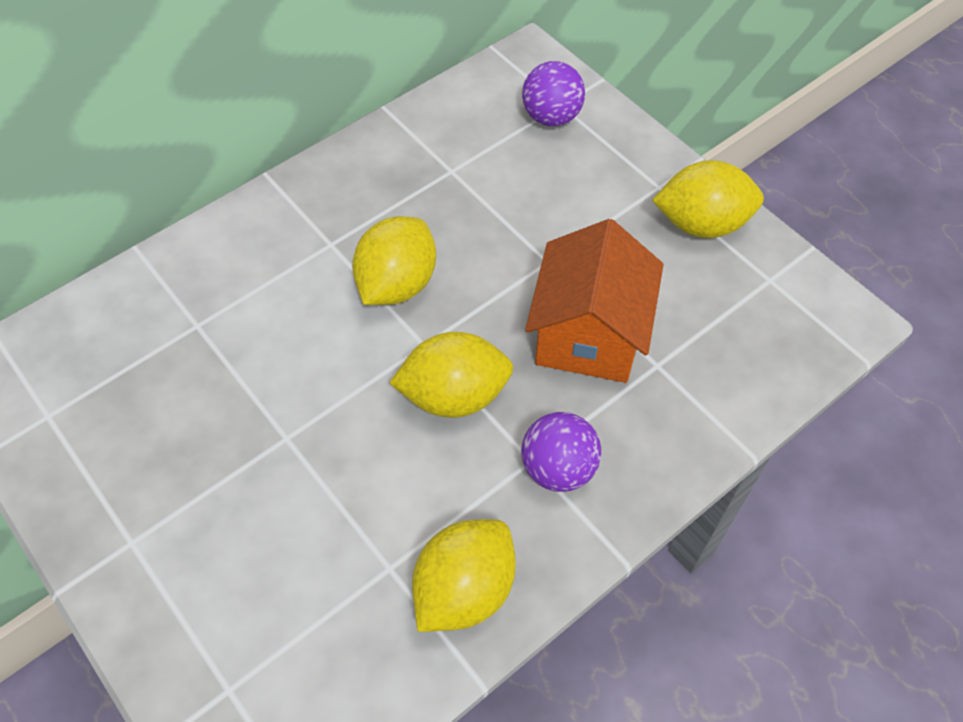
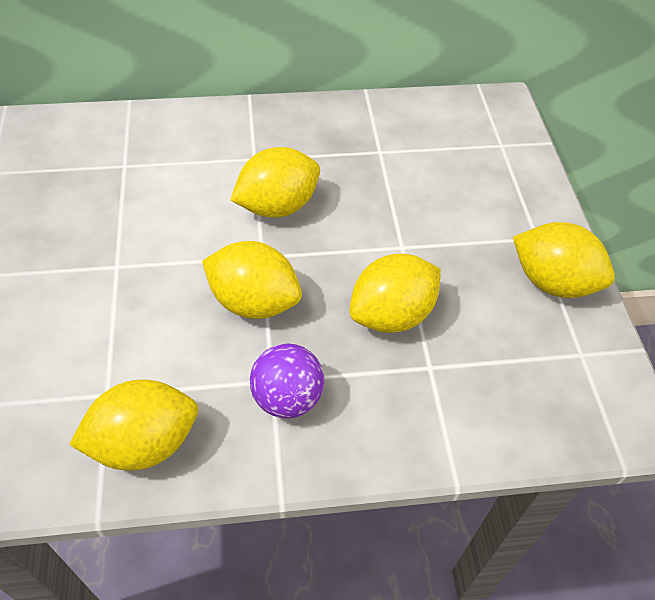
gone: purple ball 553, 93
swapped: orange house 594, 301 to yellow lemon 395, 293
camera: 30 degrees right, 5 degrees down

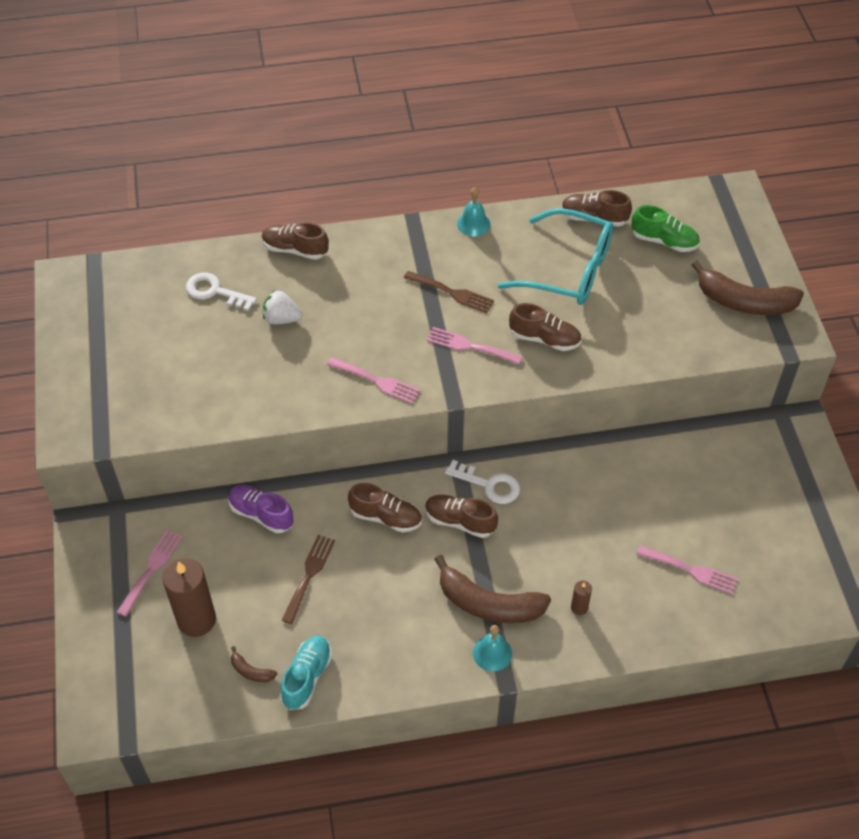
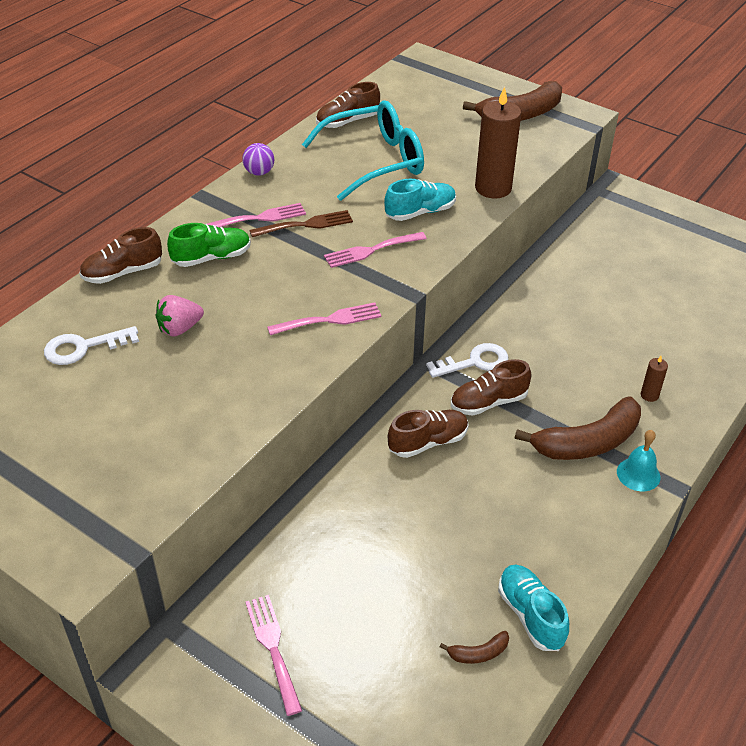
gone: purple shoe 260, 509; brown fork 308, 579
shifted: green shoe 665, 228 to 209, 245; pink fork 687, 569 to 256, 215; brown candle 189, 597 to 498, 142
swapped: turquoise bell 473, 211 to purple ball 258, 159
repainted: white strawberry 283, 307 to pink strawberry 180, 316; brown shoe 545, 327 to turquoise shoe 420, 200
camera: 45 degrees left, 10 degrees down

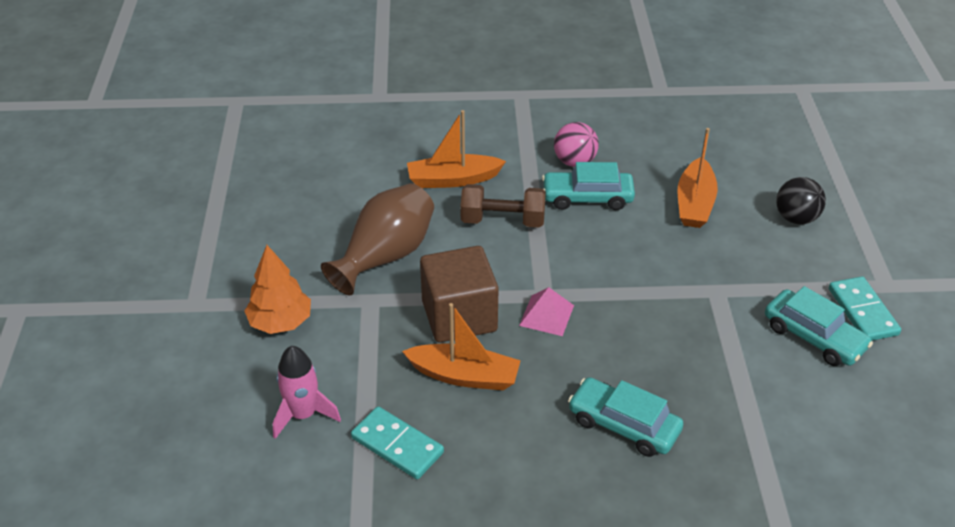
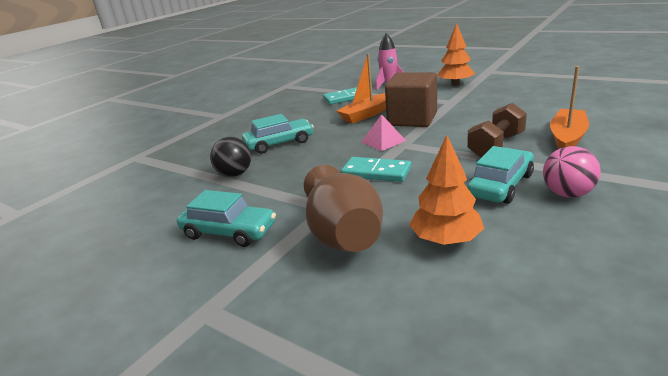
shifted: black ball 801, 201 to 230, 157; brown vase 377, 239 to 343, 208; turquoise domino 865, 308 to 376, 169
swapped: orange boat 697, 178 to orange tree 446, 190
rotated: turquoise car 819, 326 = 226, 218 150 degrees counterclockwise
camera: 130 degrees right, 15 degrees down

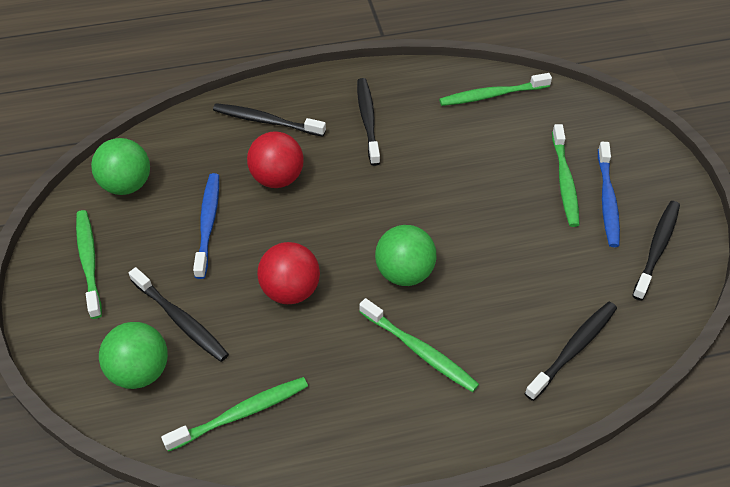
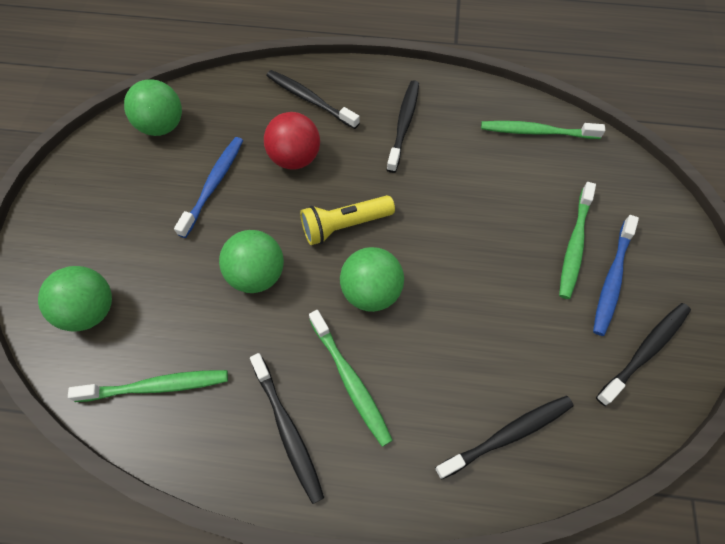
gone: green toothbrush 89, 264
new: yellow flashlight 347, 220
shifted: black toothbrush 179, 314 to 287, 428
repainted: red ball 288, 273 to green ball 251, 261
camera: 20 degrees right, 10 degrees up

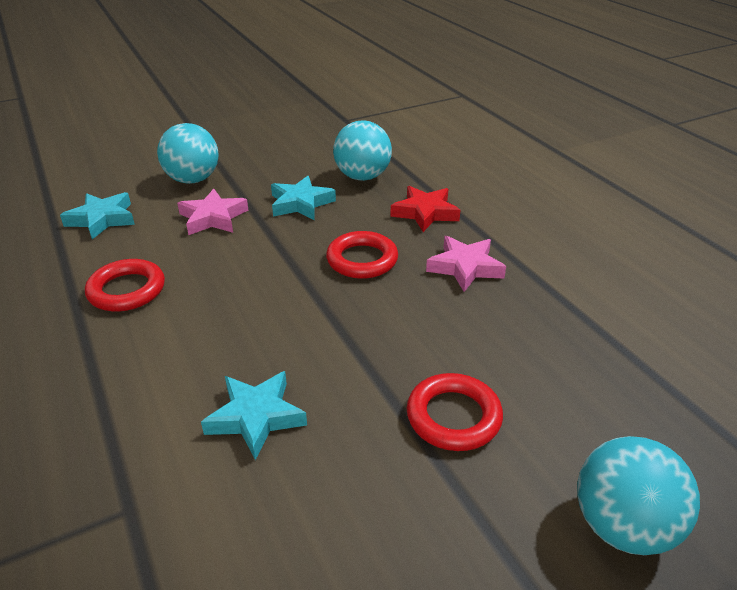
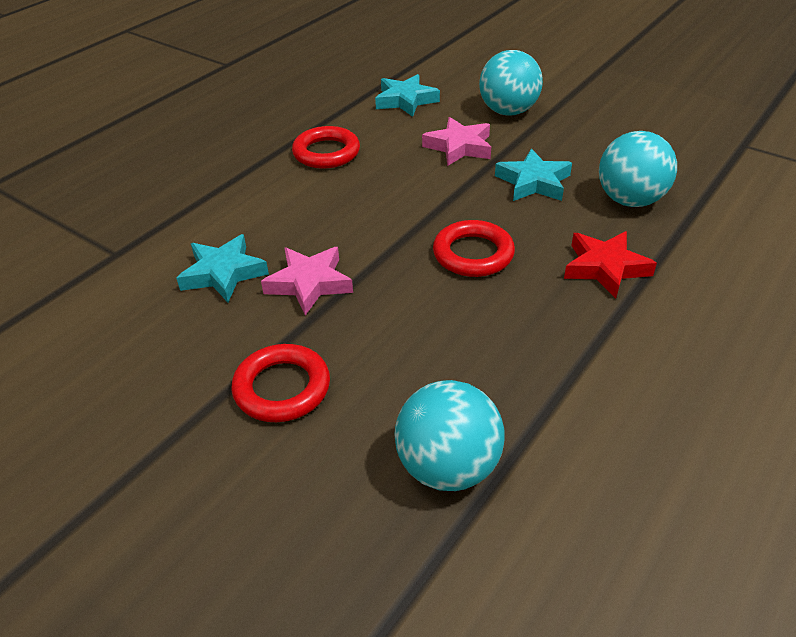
shifted: pink star 466, 264 to 307, 281; turquoise ball 638, 495 to 449, 435
camera: 65 degrees right, 5 degrees up

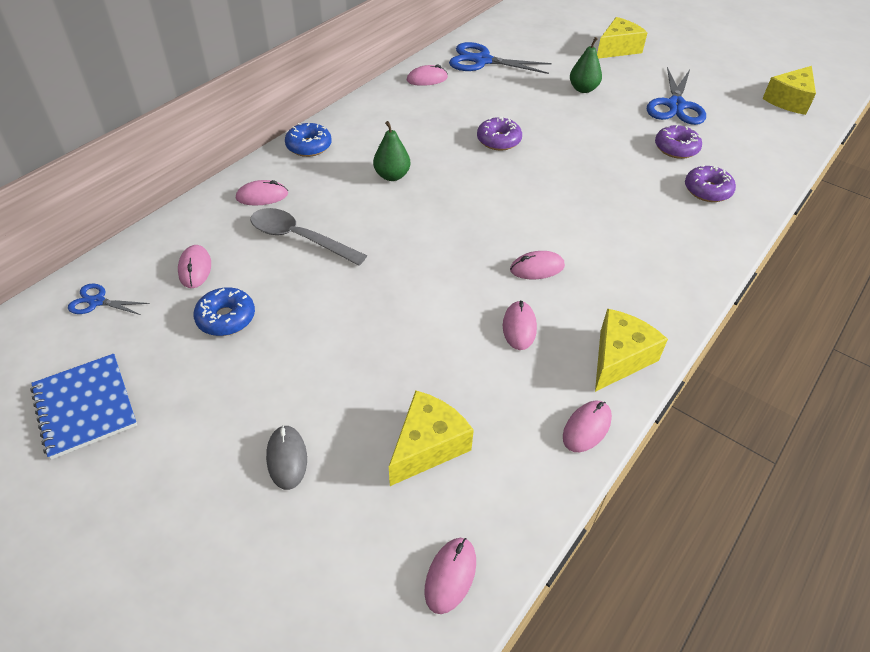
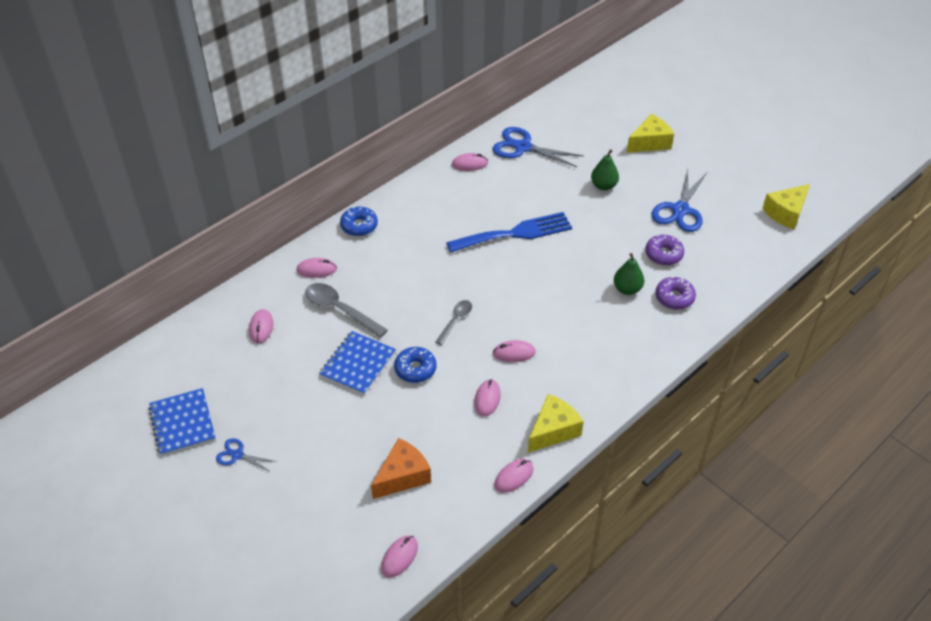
gone: grey mouse 286, 457
new: grey spoon 454, 322; blue notebook 357, 363
shifted: green pear 391, 151 to 629, 274; blue scissors 109, 299 to 246, 455; blue donut 224, 312 to 415, 365
swapped: purple donut 499, 133 to blue fork 509, 232
repainted: yellow cheese 431, 438 to orange cheese 401, 468
camera: 10 degrees right, 0 degrees up

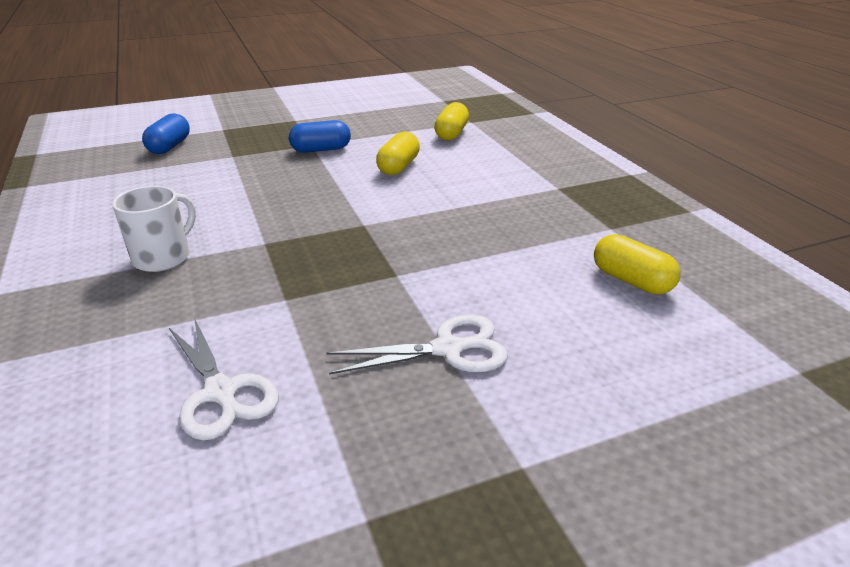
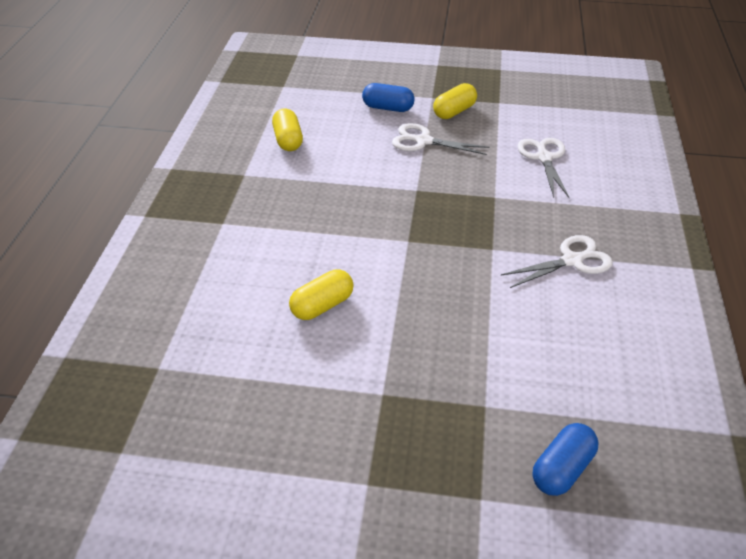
shifted: yellow capsule 451, 121 to 455, 101; blue capsule 320, 136 to 388, 97
swapped: white mug 154, 229 to white scissors 557, 261
camera: 150 degrees left, 10 degrees up

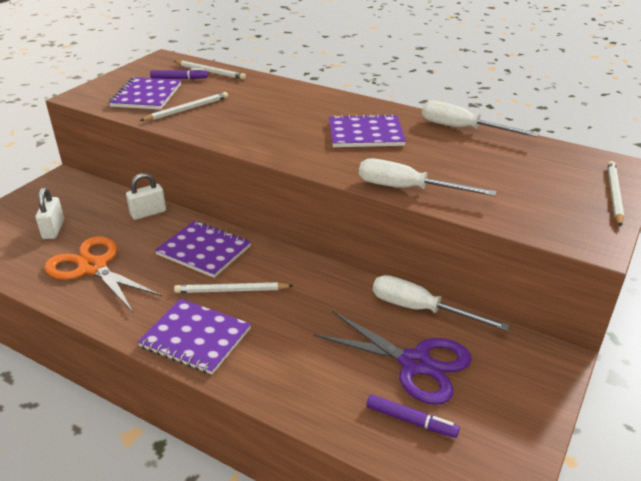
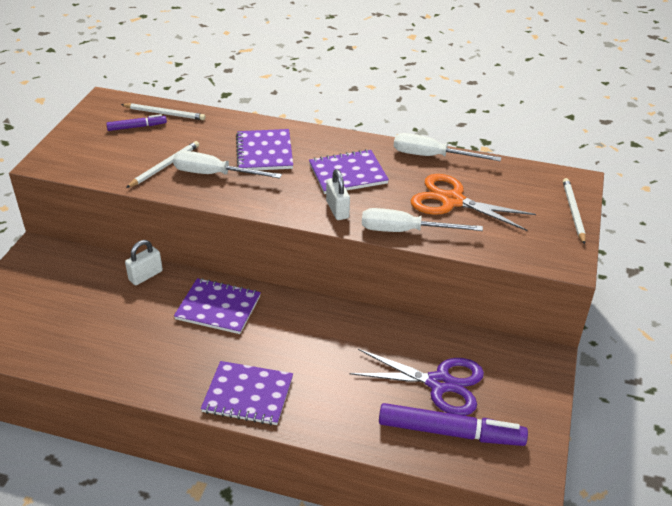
gone: white pencil 233, 287
shifted: purple notebook 145, 93 to 264, 149; white padlock 50, 213 to 338, 194; orange scissors 103, 274 to 473, 202; white screwdriver 441, 303 to 227, 164
scaled: purple marker 413, 416 = 453, 424 x1.93
camera: 15 degrees left, 5 degrees up

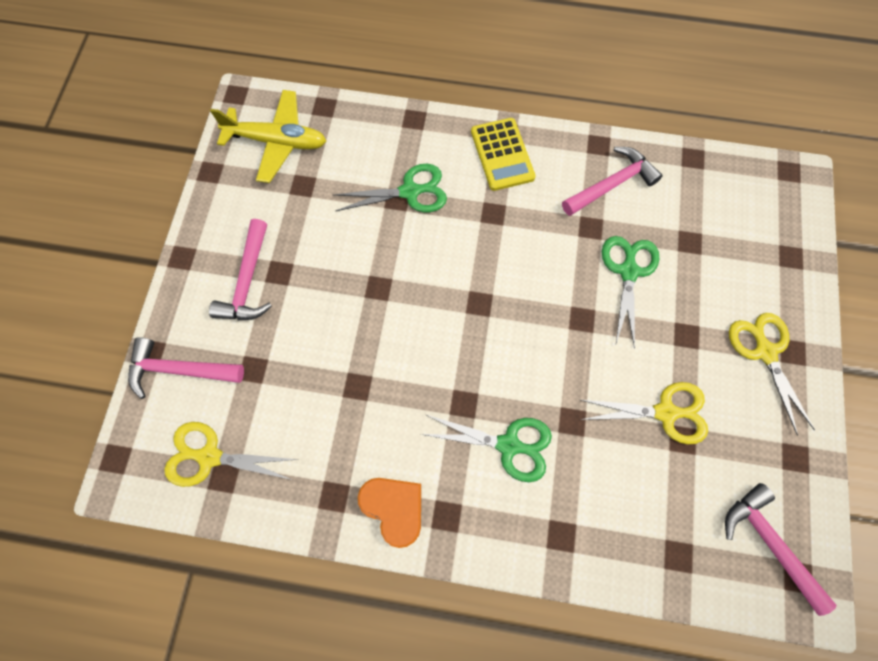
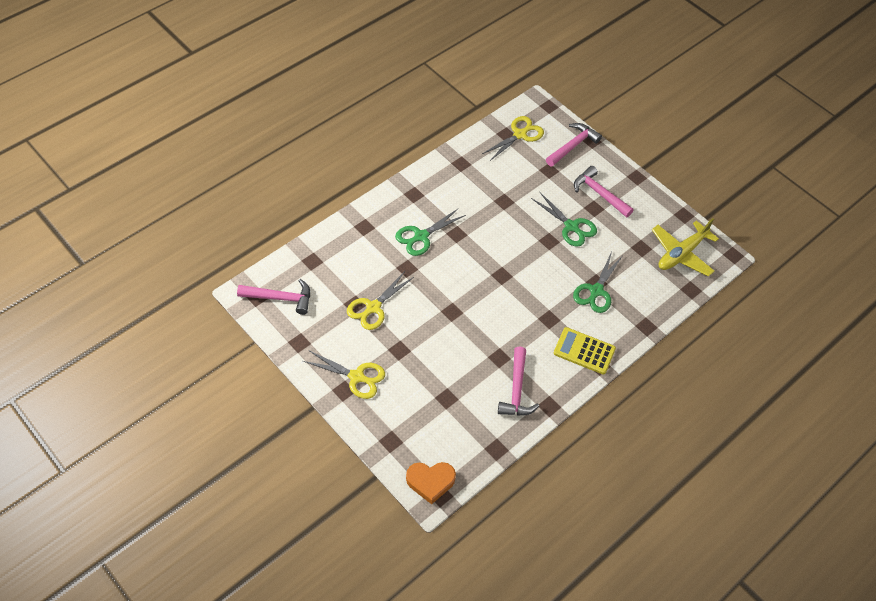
shifted: green scissors 630, 292 to 564, 220; orange heart 389, 513 to 431, 483
camera: 125 degrees right, 15 degrees down

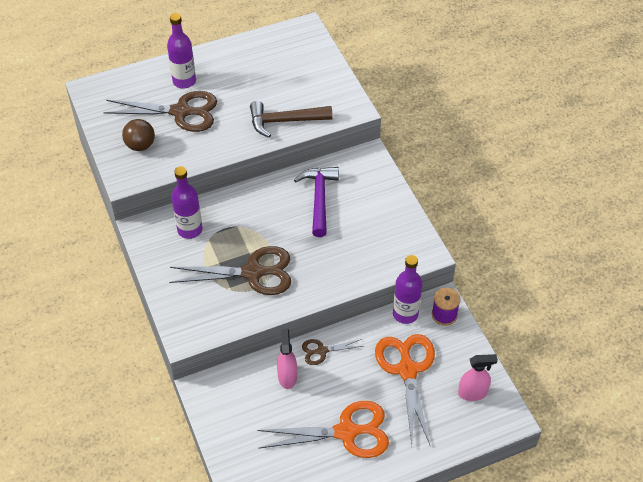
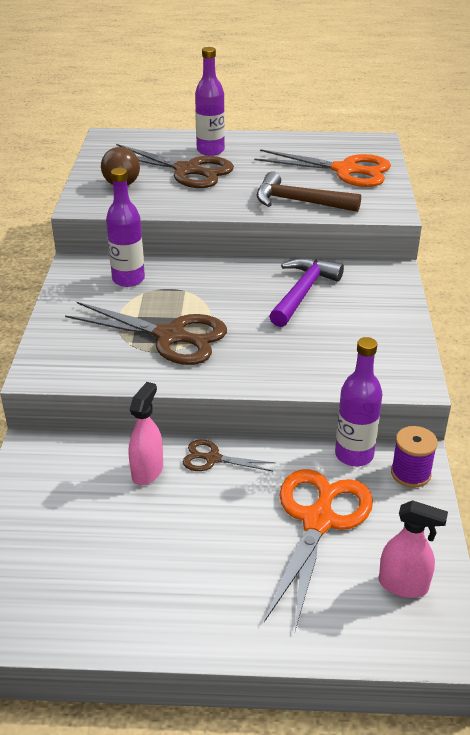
shifted: orange scissors 323, 429 to 322, 168
camera: 25 degrees right, 15 degrees down

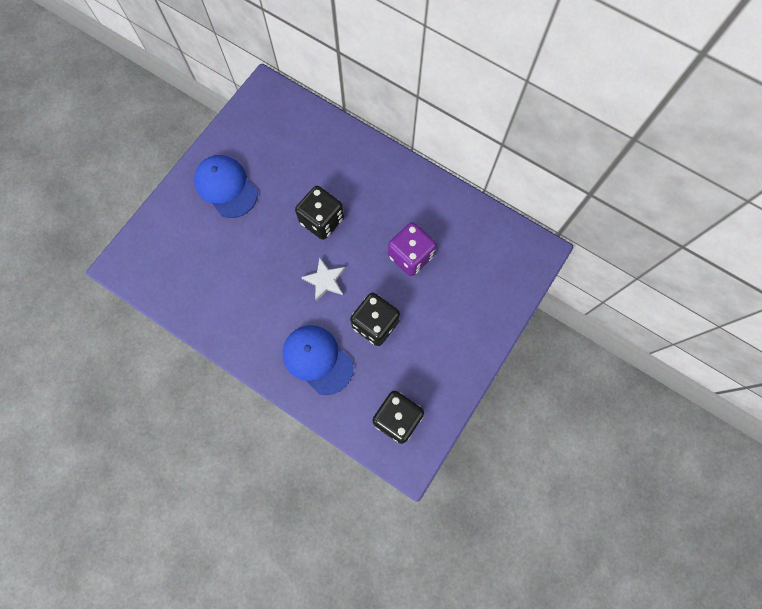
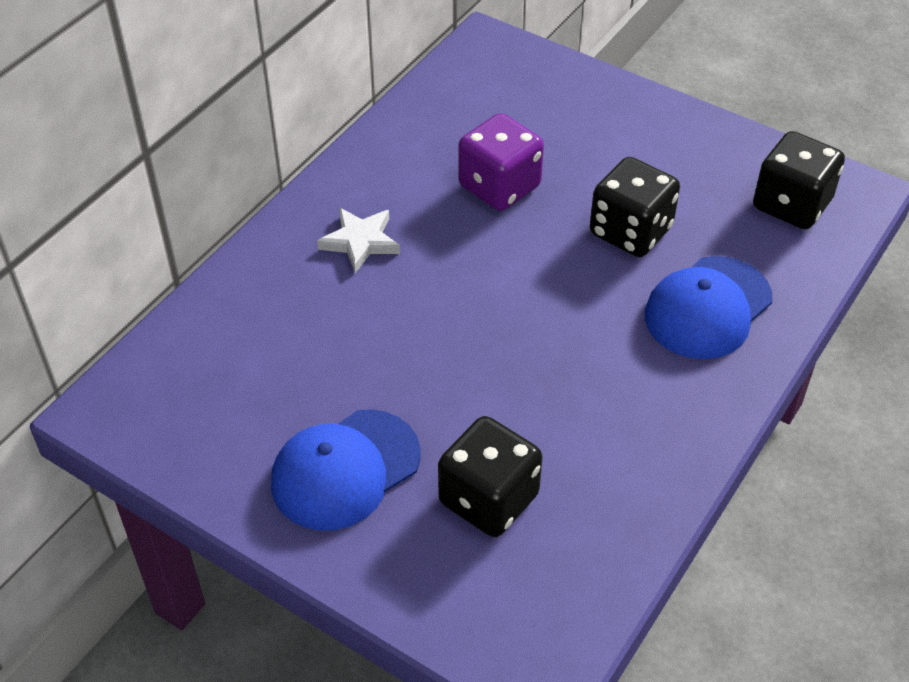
shifted: black dice 319, 213 to 490, 476; white star 323, 279 to 358, 240
camera: 90 degrees left, 25 degrees down

